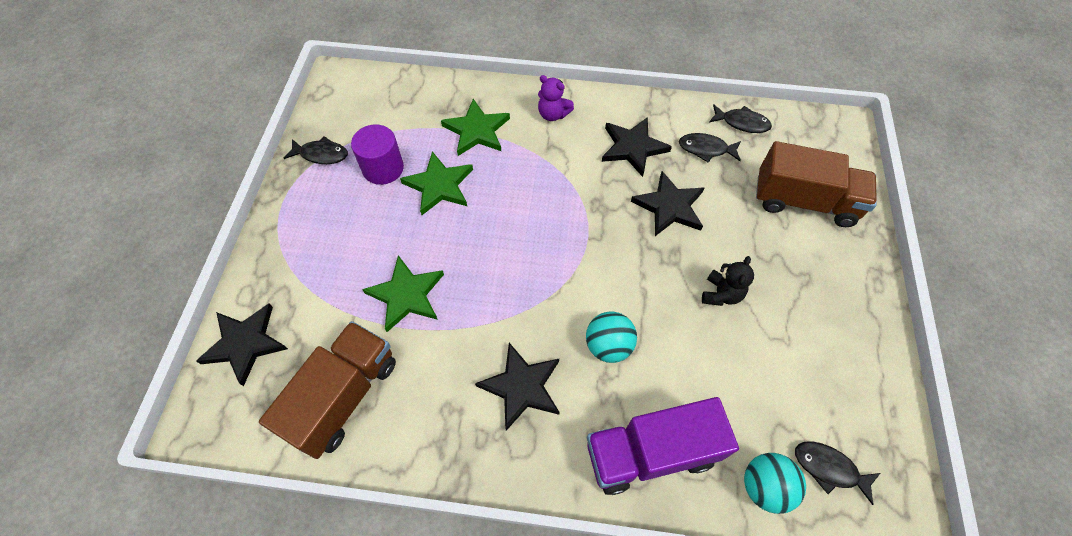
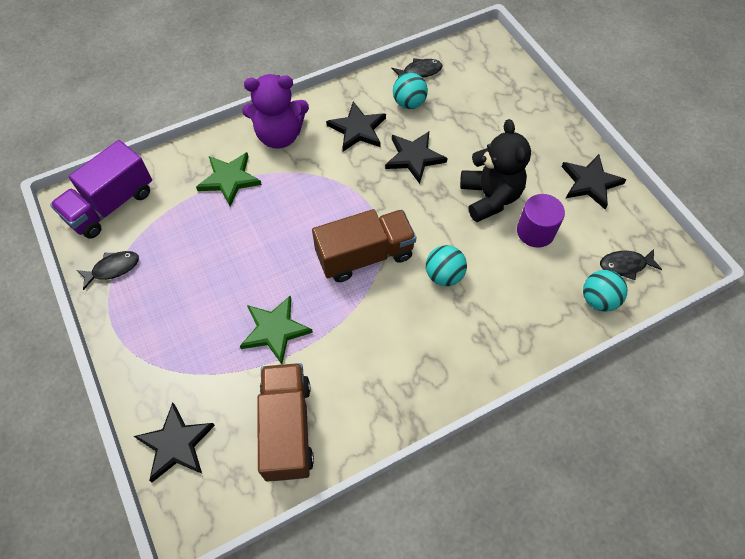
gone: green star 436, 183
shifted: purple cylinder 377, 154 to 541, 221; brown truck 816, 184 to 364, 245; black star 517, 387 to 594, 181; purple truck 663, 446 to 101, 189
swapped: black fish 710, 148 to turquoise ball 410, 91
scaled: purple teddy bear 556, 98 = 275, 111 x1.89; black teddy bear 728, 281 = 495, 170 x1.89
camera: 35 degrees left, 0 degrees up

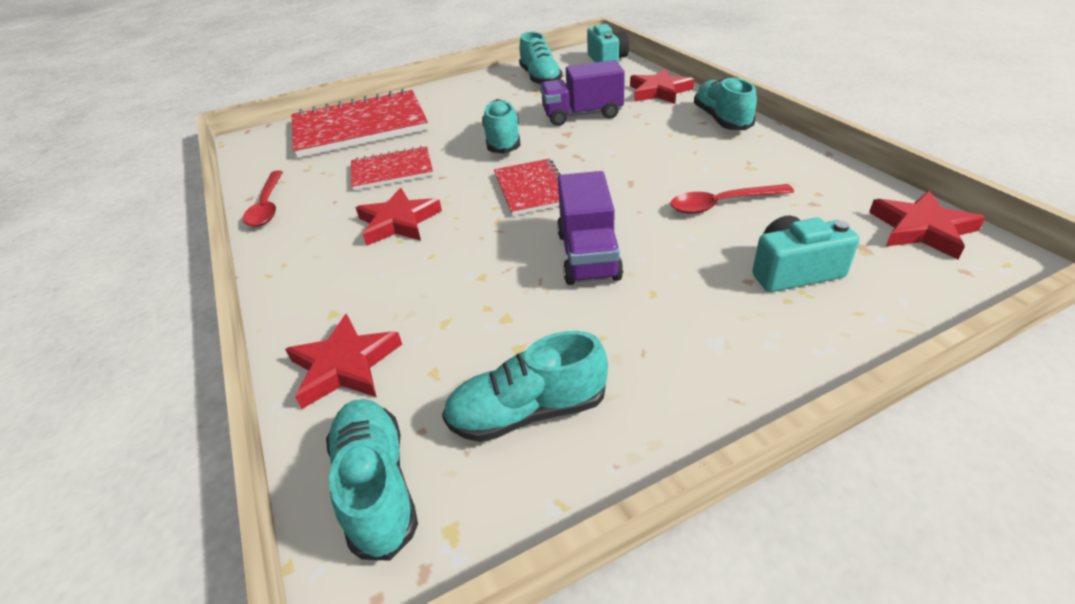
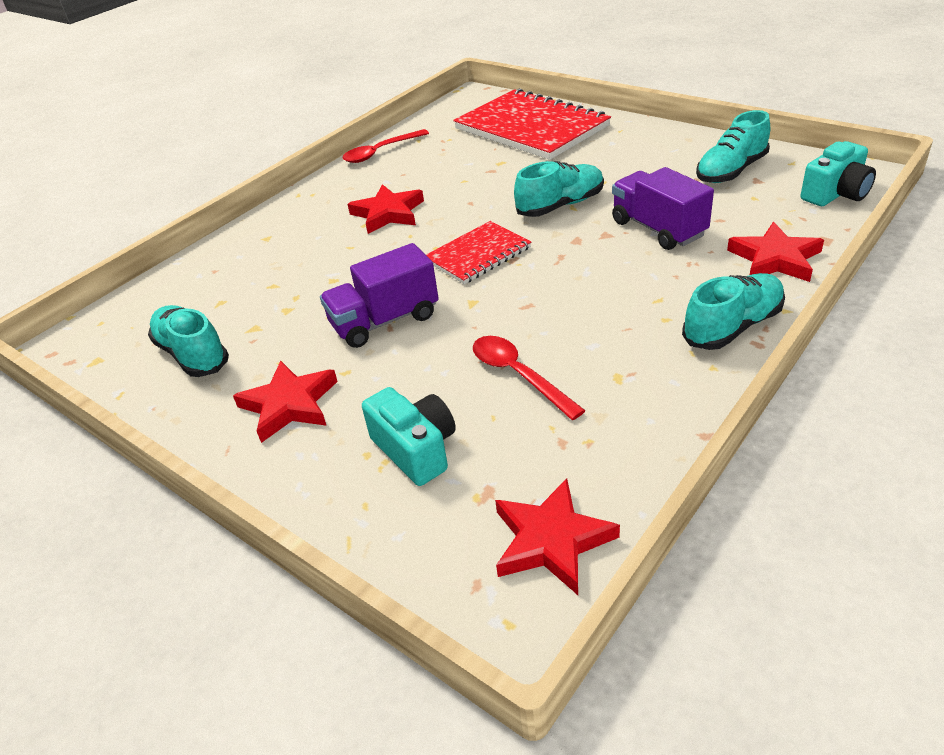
gone: red notebook 392, 168; turquoise shoe 372, 479
shifted: red star 343, 361 to 285, 402
camera: 65 degrees right, 0 degrees up

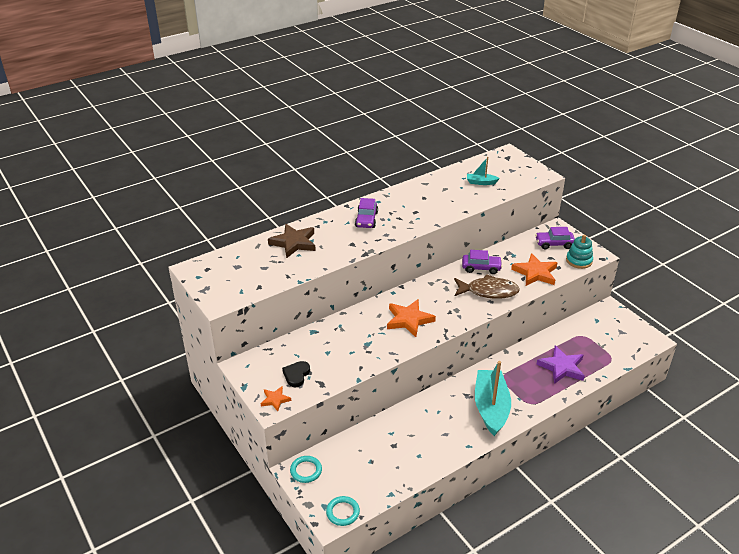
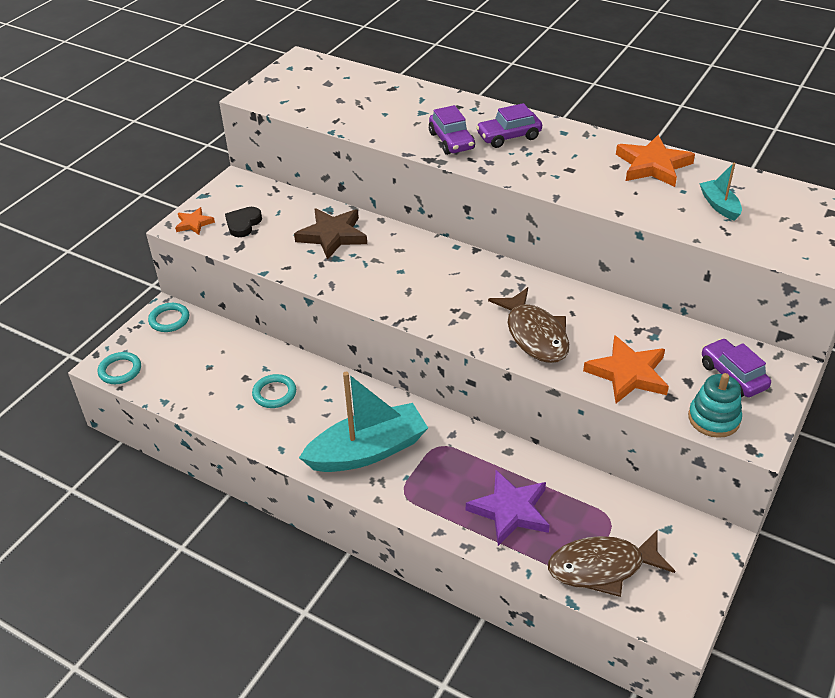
new: turquoise ring 274, 391; brown fish 611, 564
shifted: brown star 292, 241 to 330, 234; purple car 482, 262 to 452, 130; orange star 411, 318 to 655, 161
rotated: black heart 296, 374 = 243, 222 60 degrees counterclockwise
camera: 65 degrees right, 5 degrees up

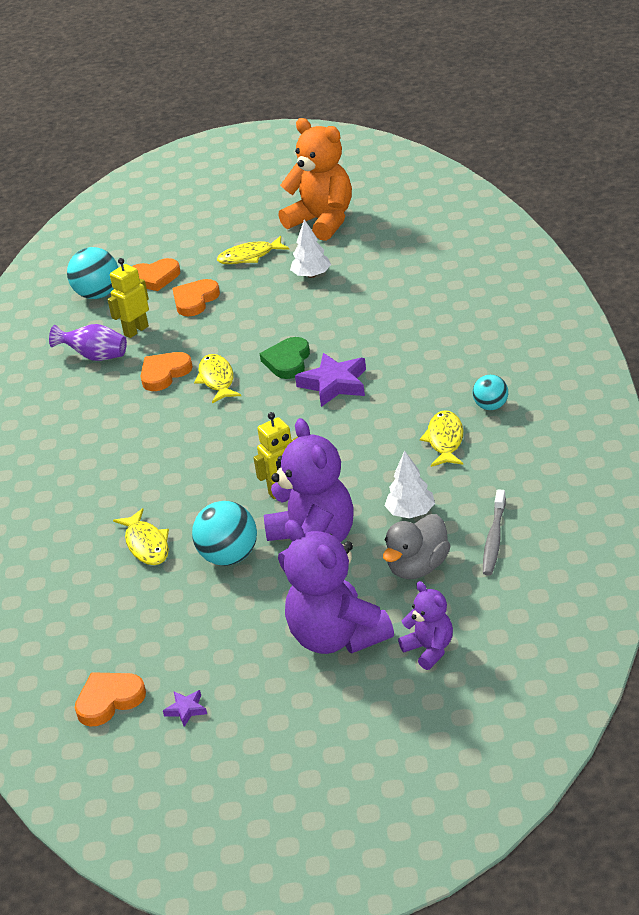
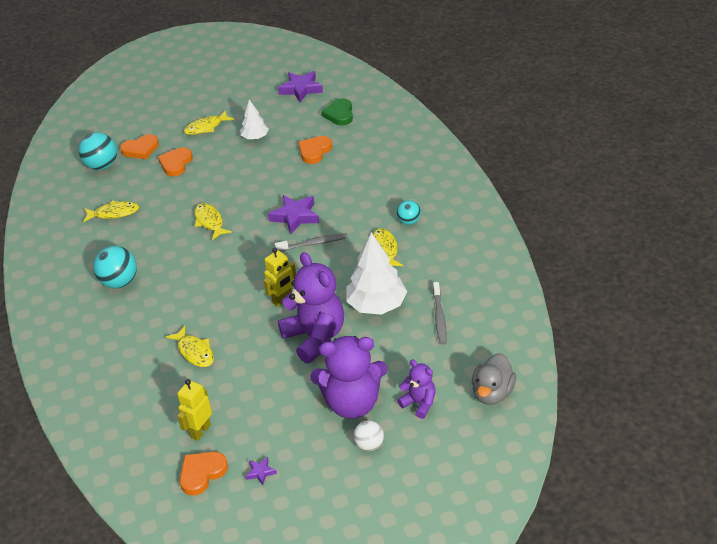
gone: orange teddy bear 315, 179
new: purple star 300, 86; grey toothbrush 311, 242; white ball 369, 435
shifted: yellow robot 128, 298 to 194, 410; green heart 285, 358 to 337, 111; orange heart 167, 371 to 315, 150; turquoise ball 224, 533 to 115, 267; grey duck 416, 546 to 494, 379
swapped: purple vase 88, 342 to yellow fish 111, 212
rotated: purple teddy bear 339, 587 = 349, 377 45 degrees counterclockwise
scaled: white tree 410, 484 = 376, 274 x1.75
camera: 15 degrees left, 5 degrees up

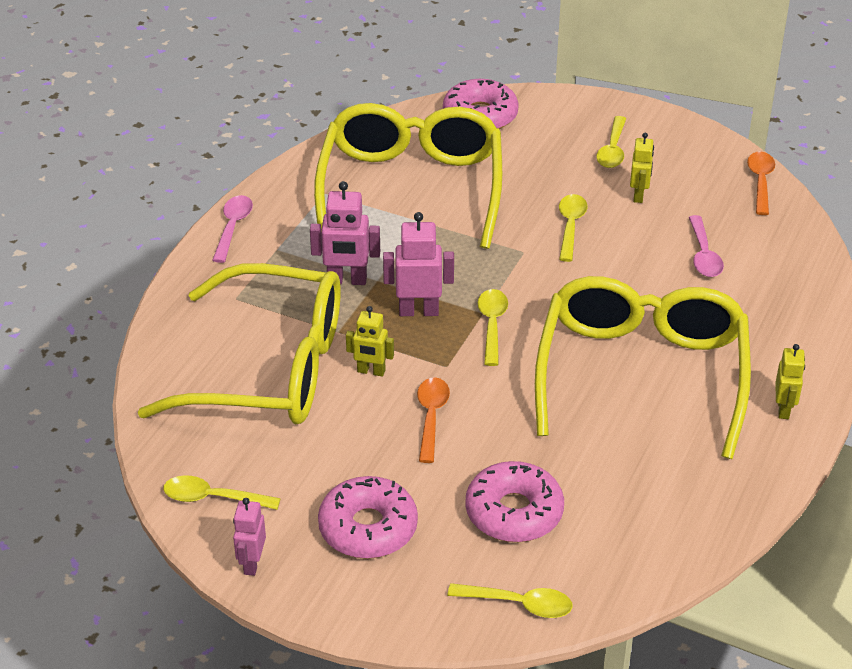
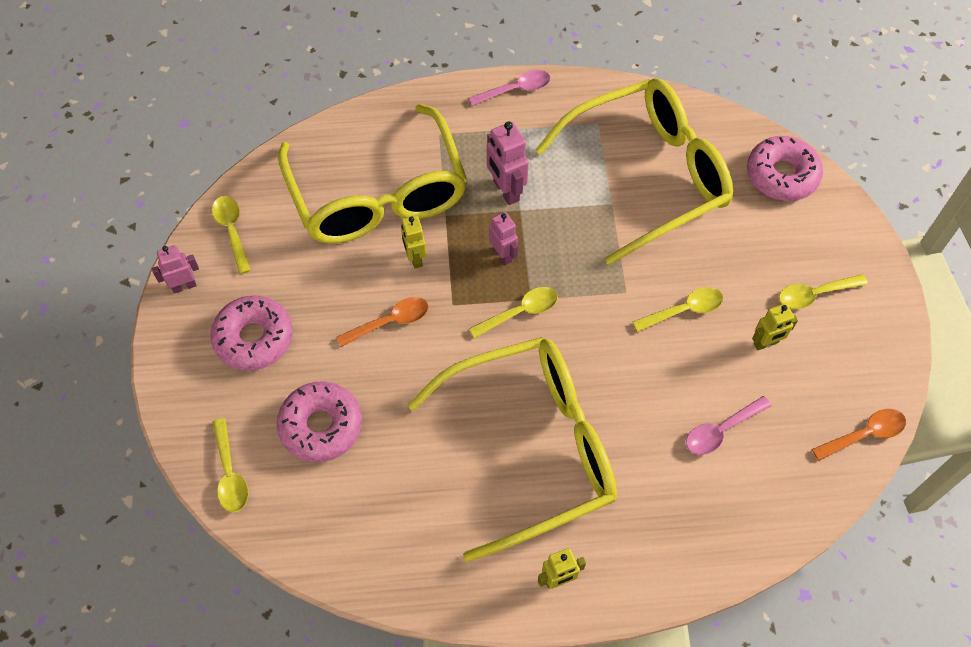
scaled: pink robot 418, 264 = 503, 238 x0.66
camera: 60 degrees right, 20 degrees up

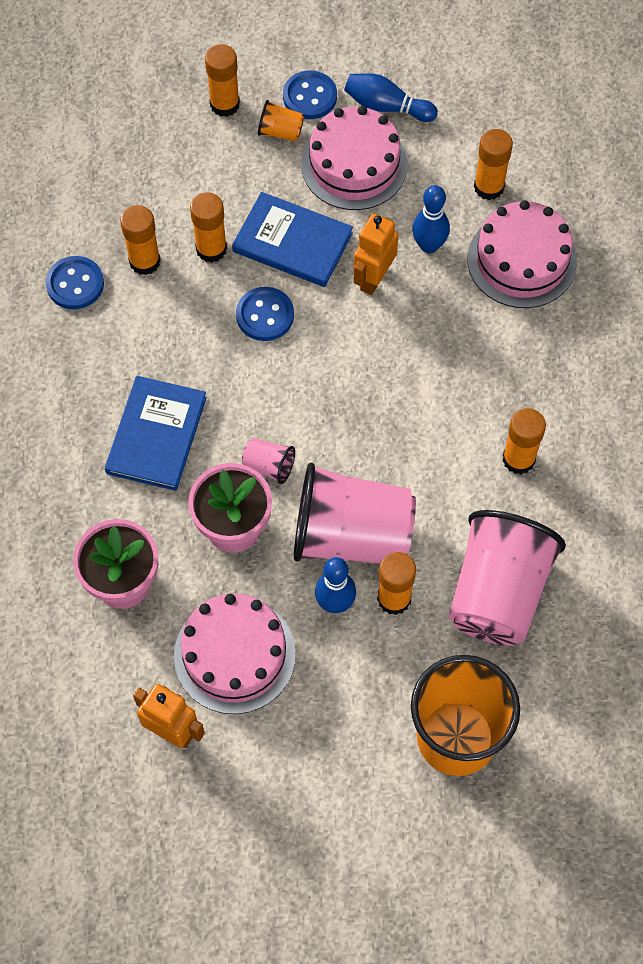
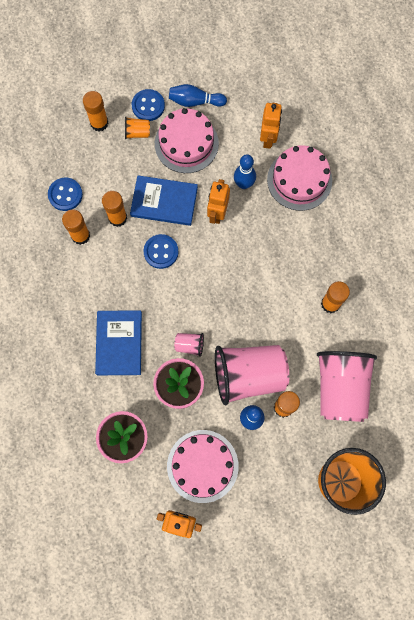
shifted: blue button 75, 282 to 65, 194
swapped: orange glue stick 493, 164 to orange robot 271, 126
camera: 15 degrees left, 10 degrees up

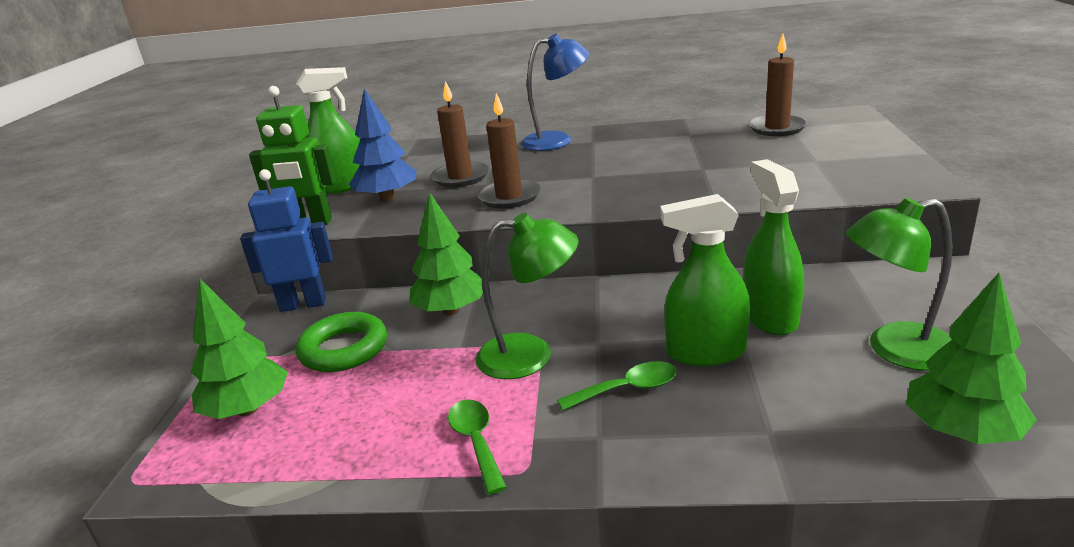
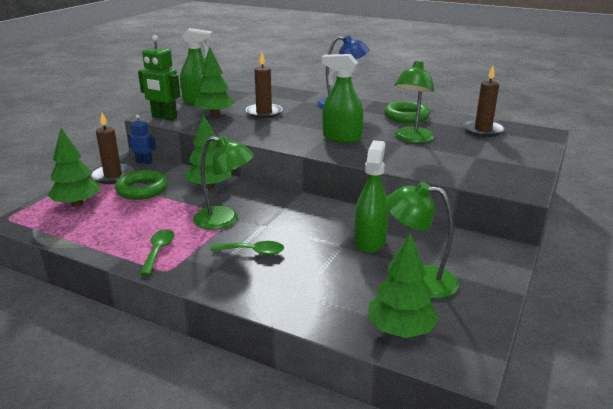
new: green lamp 414, 101; green ring 407, 112
shifted: brown candle 509, 151 to 112, 148; green spray bottle 705, 280 to 342, 98
repainted: blue tree 382, 145 to green tree 214, 81
scaled: blue robot 286, 240 = 142, 139 x0.60
camera: 20 degrees right, 0 degrees up

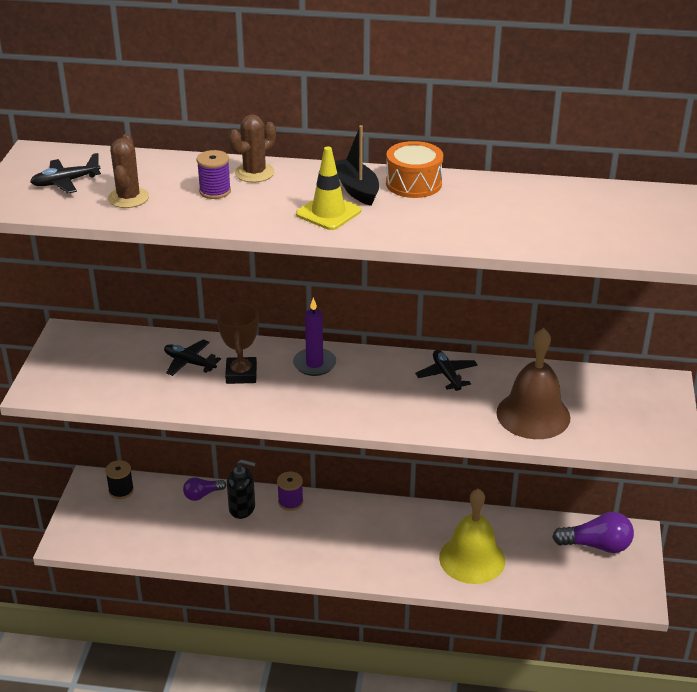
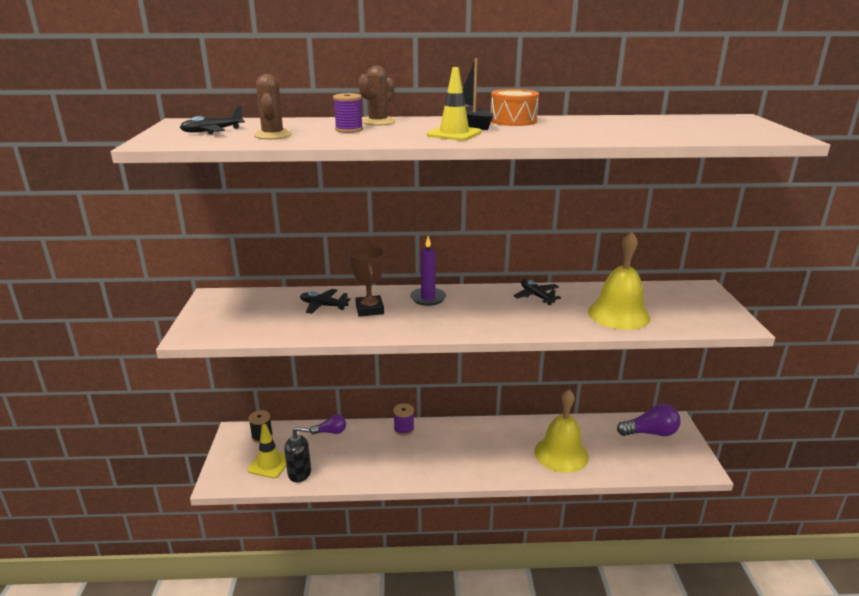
new: yellow traffic cone 266, 451
shifted: black soap dispenser 241, 489 to 297, 455
repainted: brown bell 533, 383 to yellow bell 619, 280
rotated: purple light bulb 204, 489 = 328, 425 150 degrees counterclockwise
camera: 10 degrees left, 10 degrees down

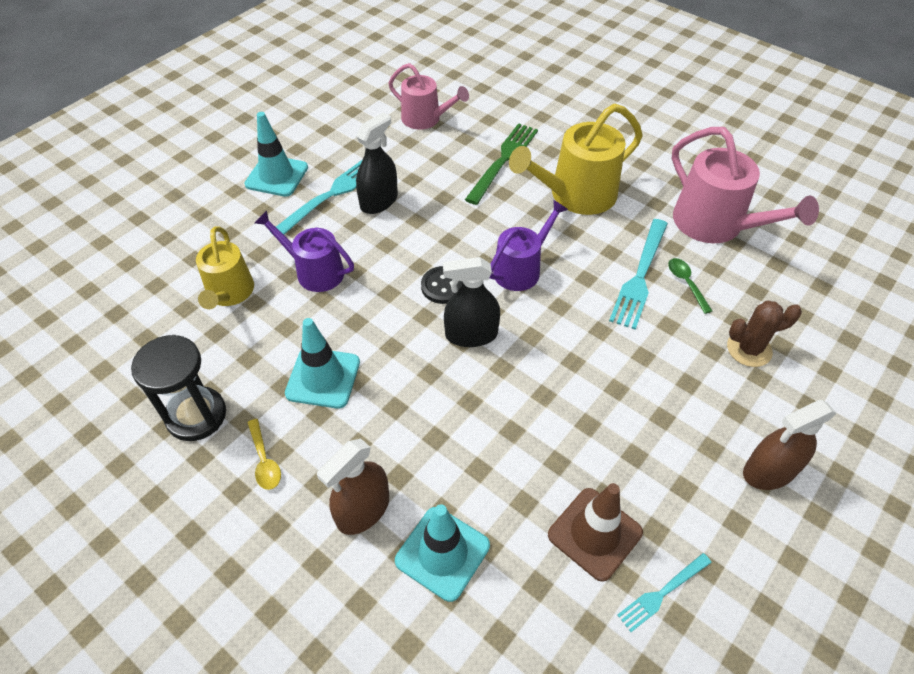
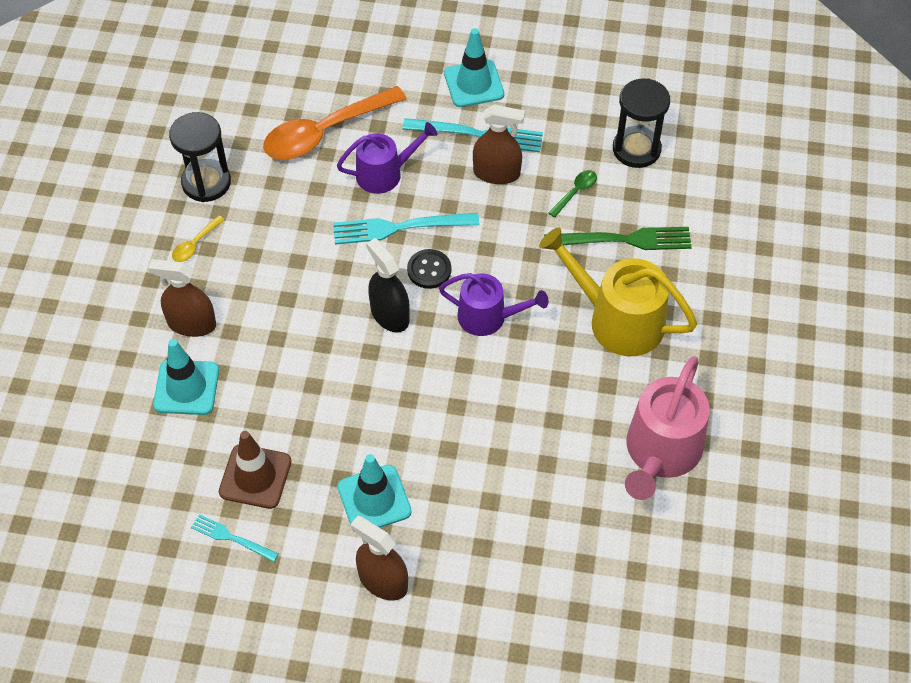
gone: brown cactus 764, 334
shifted: turquoise fork 638, 274 to 406, 229; green spoon 690, 286 to 572, 194; turquoise traffic cone 322, 363 to 375, 493
swapped: pink watering can 428, 96 to black hourglass 641, 123; yellow watering can 225, 268 to orange spoon 335, 123
repainted: black spray bottle 377, 163 to brown spray bottle 499, 144
rotated: purple watering can 304, 251 = 387, 158 75 degrees clockwise
camera: 60 degrees right, 5 degrees up

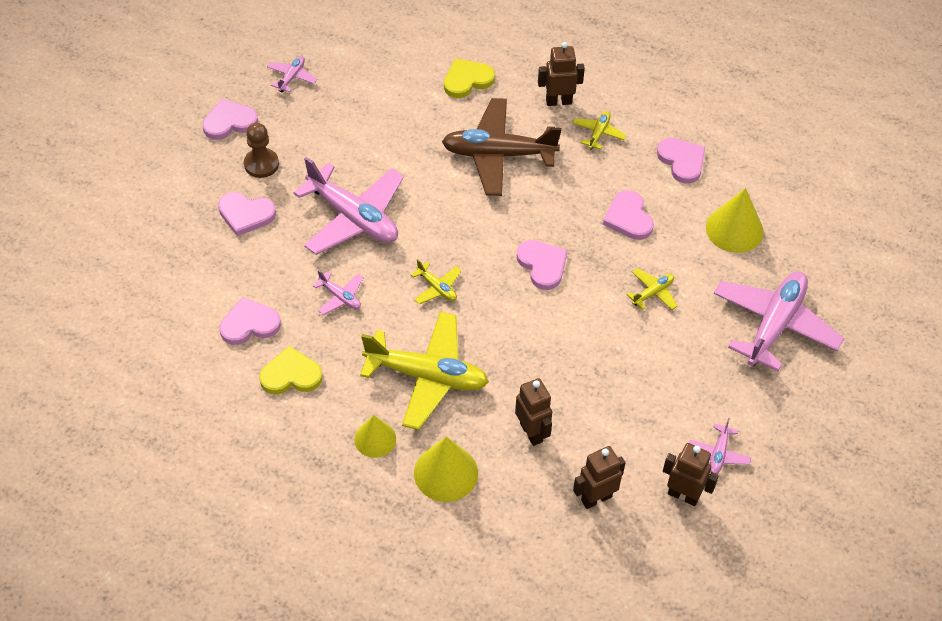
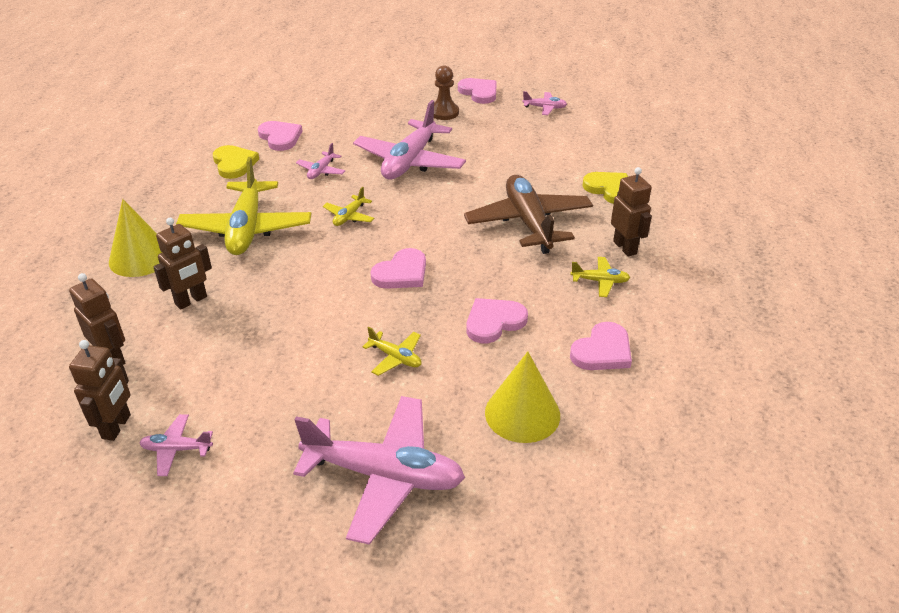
gone: pink heart 247, 214; yellow cone 375, 436
camera: 75 degrees right, 15 degrees down

